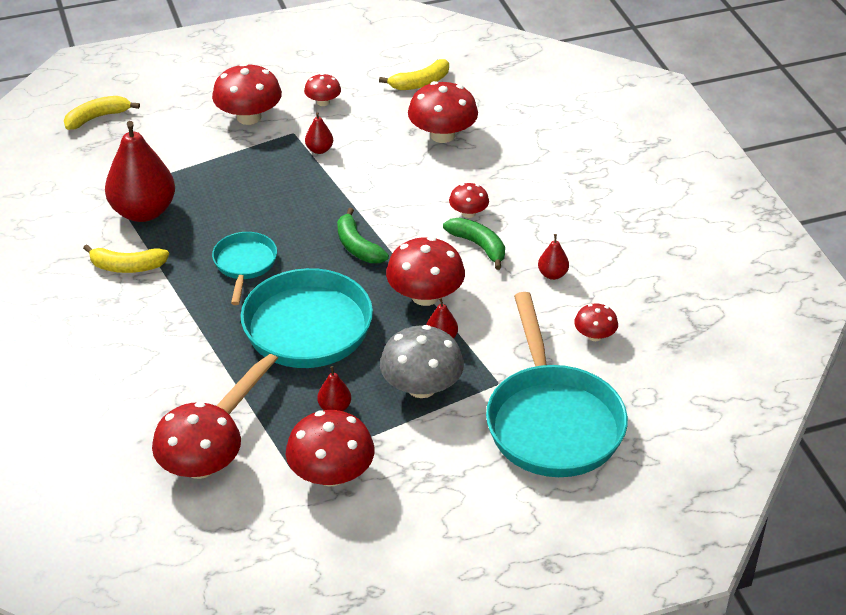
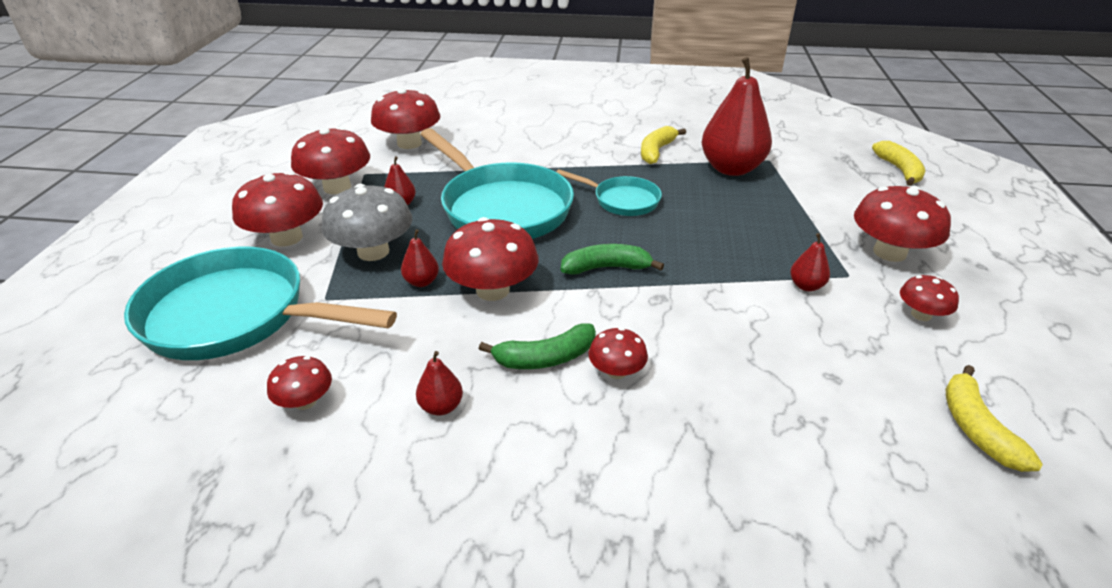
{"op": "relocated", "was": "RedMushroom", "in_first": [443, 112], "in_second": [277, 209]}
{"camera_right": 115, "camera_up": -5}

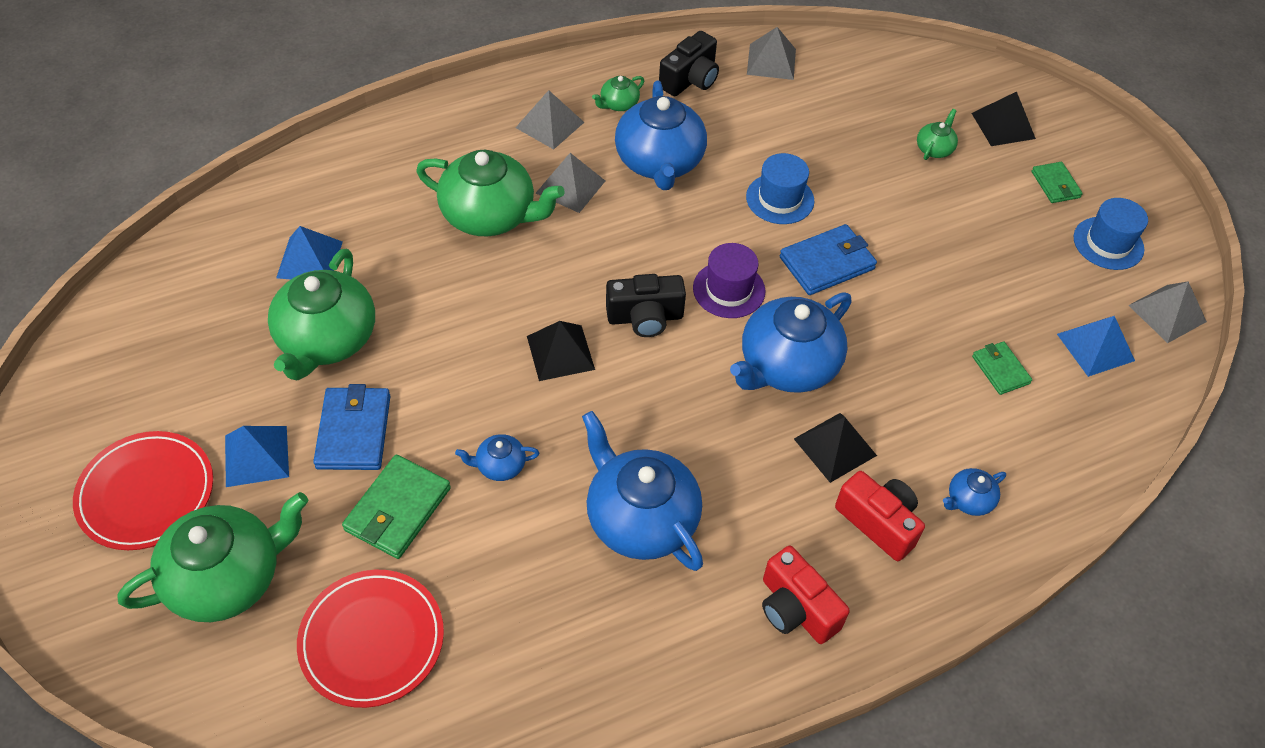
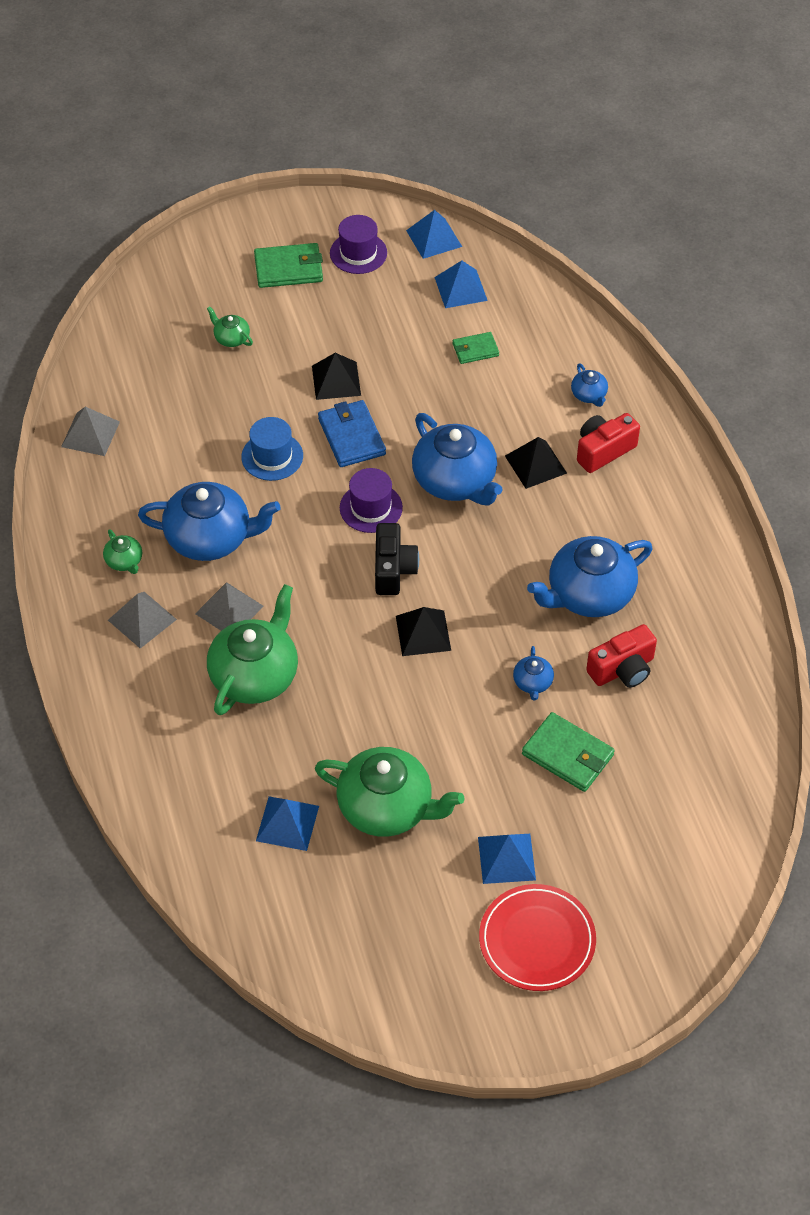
{"op": "missing", "was": "GreenTeapot", "in_first": [212, 557]}
{"op": "missing", "was": "RedPlate", "in_first": [370, 639]}
{"op": "missing", "was": "BlueWallet", "in_first": [351, 427]}
{"op": "missing", "was": "BlackCamera", "in_first": [689, 63]}
{"op": "relocated", "was": "RedCamera", "in_first": [806, 595], "in_second": [621, 656]}
{"op": "relocated", "was": "BlackPyramid", "in_first": [1004, 119], "in_second": [336, 376]}
{"op": "size", "was": "GreenWallet", "in_first": [1057, 182], "in_second": [288, 265], "ratio": 1.63}
{"op": "colour", "was": "BlueHat", "now": "PurpleHat", "in_first": [1111, 234], "in_second": [358, 244]}
{"op": "colour", "was": "GreyPyramid", "now": "BluePyramid", "in_first": [1167, 312], "in_second": [434, 234]}
{"camera_right": -80, "camera_up": 0}

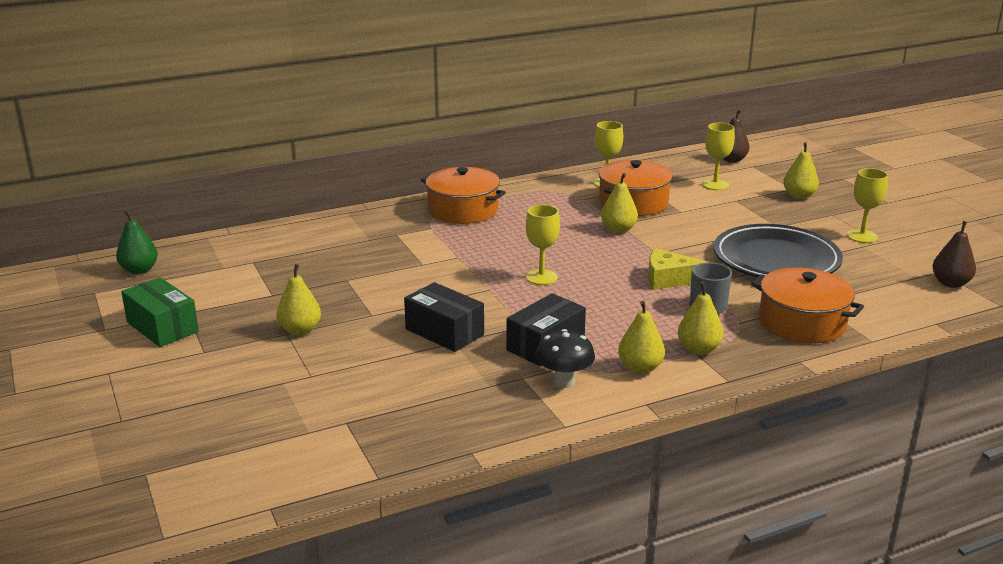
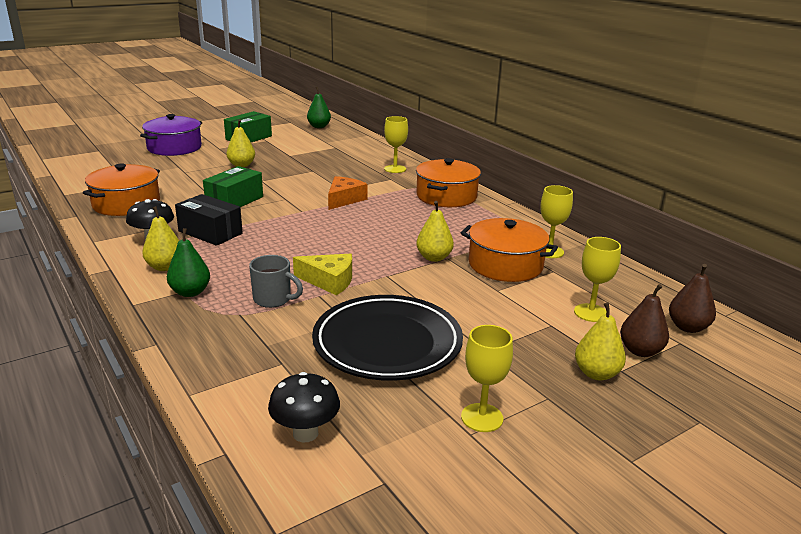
{"op": "colour", "was": "BlackBox", "now": "GreenBox", "in_first": [444, 317], "in_second": [233, 186]}
{"op": "relocated", "was": "YellowGoblet", "in_first": [543, 245], "in_second": [396, 144]}
{"op": "spun", "was": "YellowCheese", "in_first": [678, 269], "in_second": [322, 275], "clockwise": 105}
{"op": "colour", "was": "YellowPear", "now": "GreenPear", "in_first": [701, 318], "in_second": [188, 262]}
{"op": "relocated", "was": "OrangePot", "in_first": [807, 305], "in_second": [121, 189]}
{"op": "relocated", "was": "BrownPear", "in_first": [954, 254], "in_second": [644, 320]}
{"op": "appeared", "now": "PurplePot", "in_second": [171, 135]}
{"op": "appeared", "now": "BlackMushroom", "in_second": [304, 407]}
{"op": "appeared", "now": "OrangeCheese", "in_second": [348, 193]}
{"camera_right": 80, "camera_up": 0}

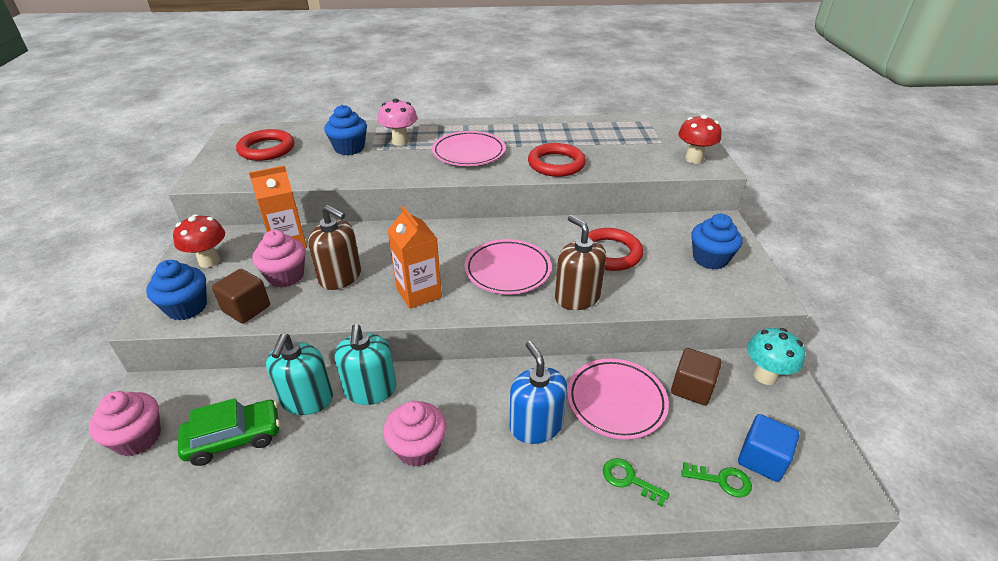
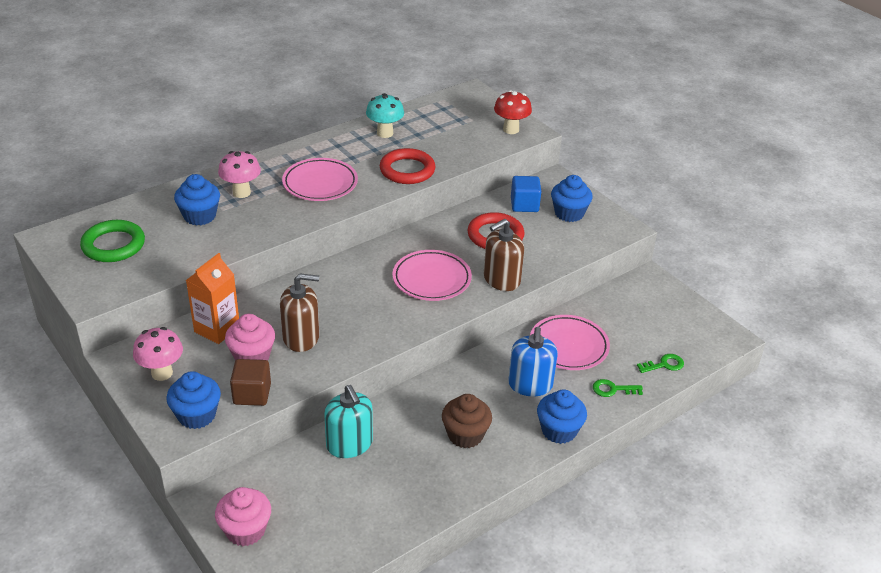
{"op": "colour", "was": "RedMushroom", "now": "PinkMushroom", "in_first": [199, 241], "in_second": [158, 354]}
{"op": "missing", "was": "GreenCar", "in_first": [229, 432]}
{"op": "colour", "was": "RedRing", "now": "GreenRing", "in_first": [265, 145], "in_second": [112, 241]}
{"op": "missing", "was": "TurquoiseSoapDispenser", "in_first": [365, 364]}
{"op": "colour", "was": "PinkCupcake", "now": "BrownCupcake", "in_first": [414, 434], "in_second": [467, 421]}
{"op": "missing", "was": "OrangeCarton", "in_first": [415, 257]}
{"op": "spun", "was": "BlueSoapDispenser", "in_first": [538, 392], "in_second": [533, 361], "clockwise": -120}
{"op": "spun", "was": "BrownSoapDispenser", "in_first": [580, 262], "in_second": [504, 255], "clockwise": -60}
{"op": "missing", "was": "BrownCube", "in_first": [696, 377]}
{"op": "relocated", "was": "BlueCube", "in_first": [768, 448], "in_second": [526, 194]}
{"op": "relocated", "was": "TurquoiseMushroom", "in_first": [776, 356], "in_second": [385, 115]}
{"op": "appeared", "now": "BlueCupcake", "in_second": [562, 416]}
{"camera_right": -35, "camera_up": 0}

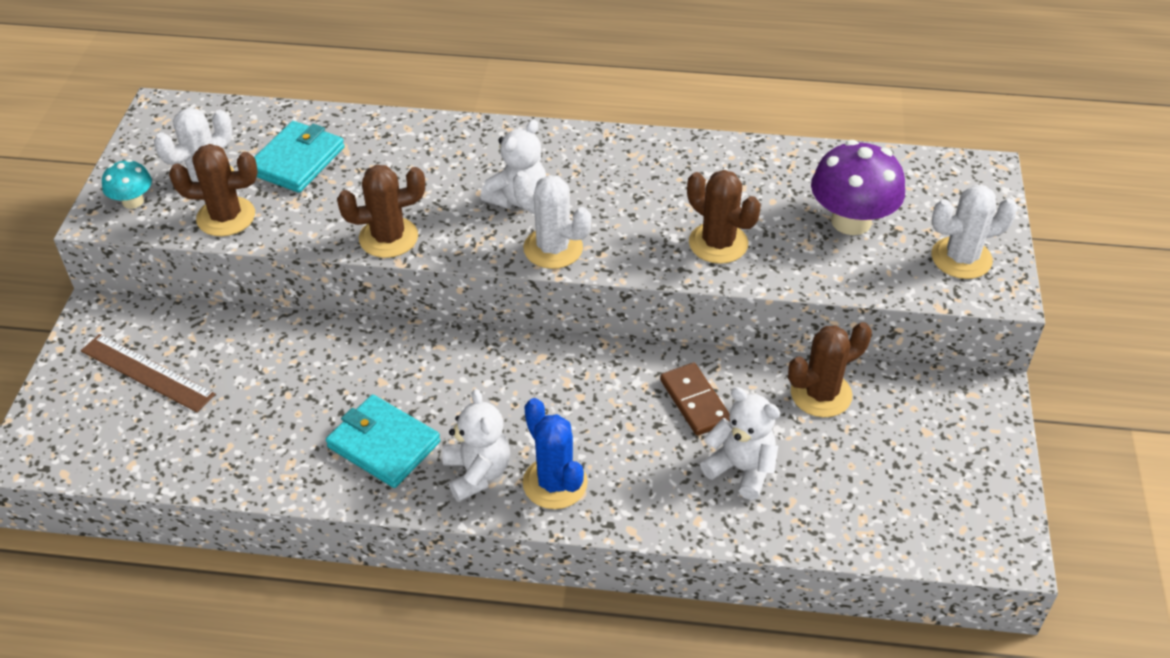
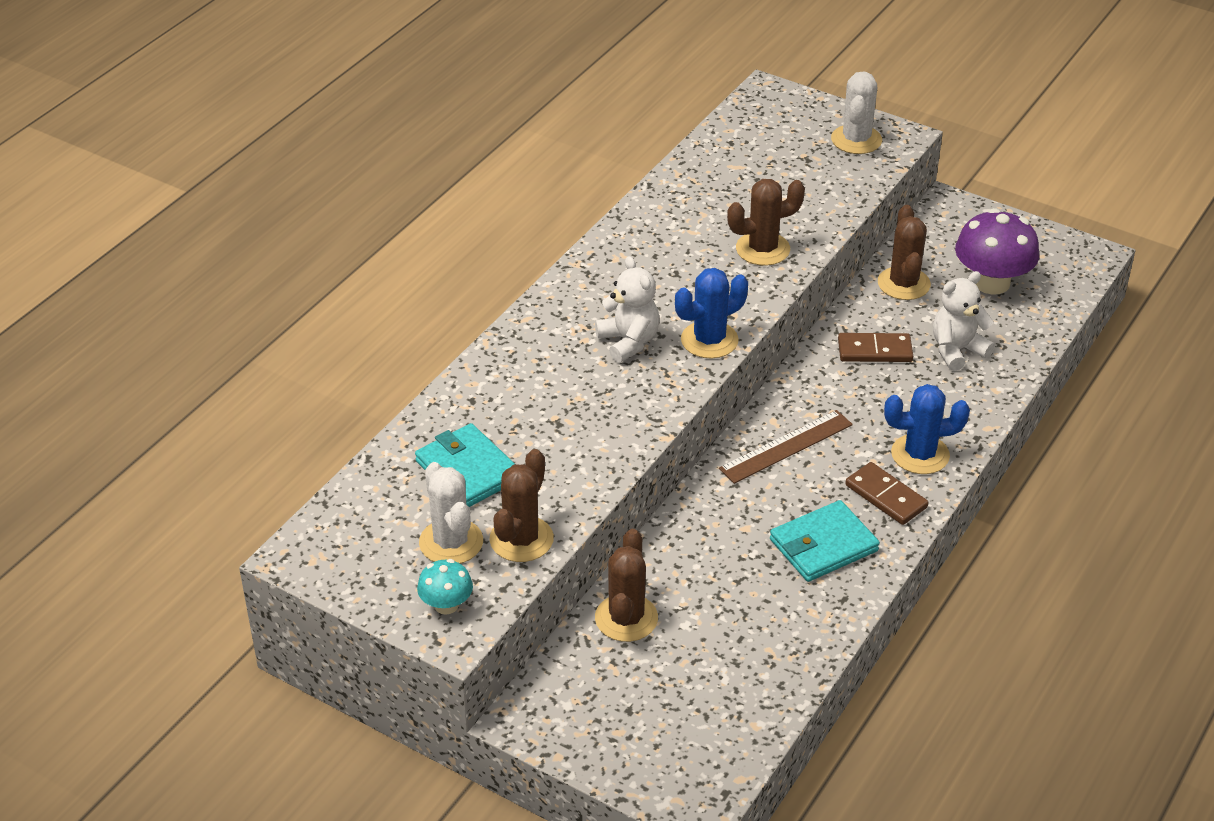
{"op": "relocated", "was": "BrownRuler", "in_first": [148, 373], "in_second": [786, 447]}
{"op": "relocated", "was": "BrownCactus", "in_first": [381, 211], "in_second": [626, 585]}
{"op": "exchanged", "was": "WhiteTeddyBear", "now": "BrownDomino", "in_first": [476, 445], "in_second": [886, 493]}
{"op": "colour", "was": "WhiteCactus", "now": "BlueCactus", "in_first": [552, 220], "in_second": [711, 313]}
{"op": "relocated", "was": "PurpleMushroom", "in_first": [858, 187], "in_second": [997, 251]}
{"camera_right": -65, "camera_up": -5}

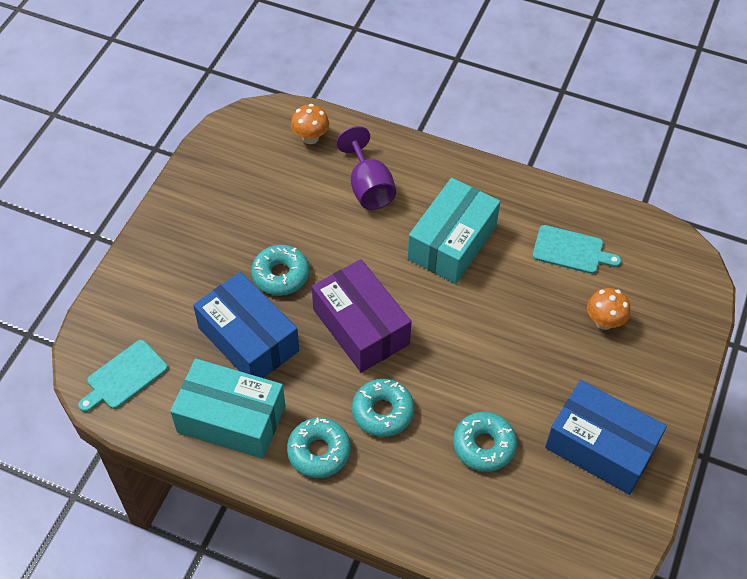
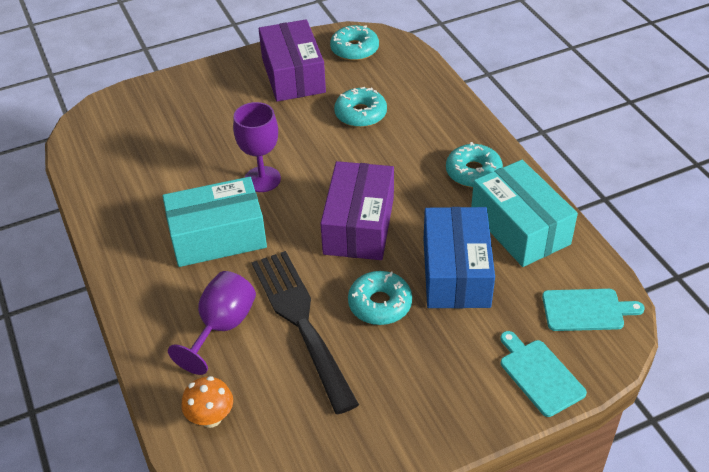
{"op": "relocated", "was": "TurquoiseDonut", "in_first": [383, 408], "in_second": [354, 43]}
{"op": "relocated", "was": "TurquoiseCuttingBoard", "in_first": [576, 249], "in_second": [543, 374]}
{"op": "colour", "was": "BlueBox", "now": "PurpleBox", "in_first": [606, 437], "in_second": [292, 60]}
{"op": "missing", "was": "OrangeMushroom", "in_first": [608, 309]}
{"op": "appeared", "now": "PurpleGoblet", "in_second": [257, 147]}
{"op": "appeared", "now": "BlackFork", "in_second": [305, 332]}
{"camera_right": -135, "camera_up": -10}

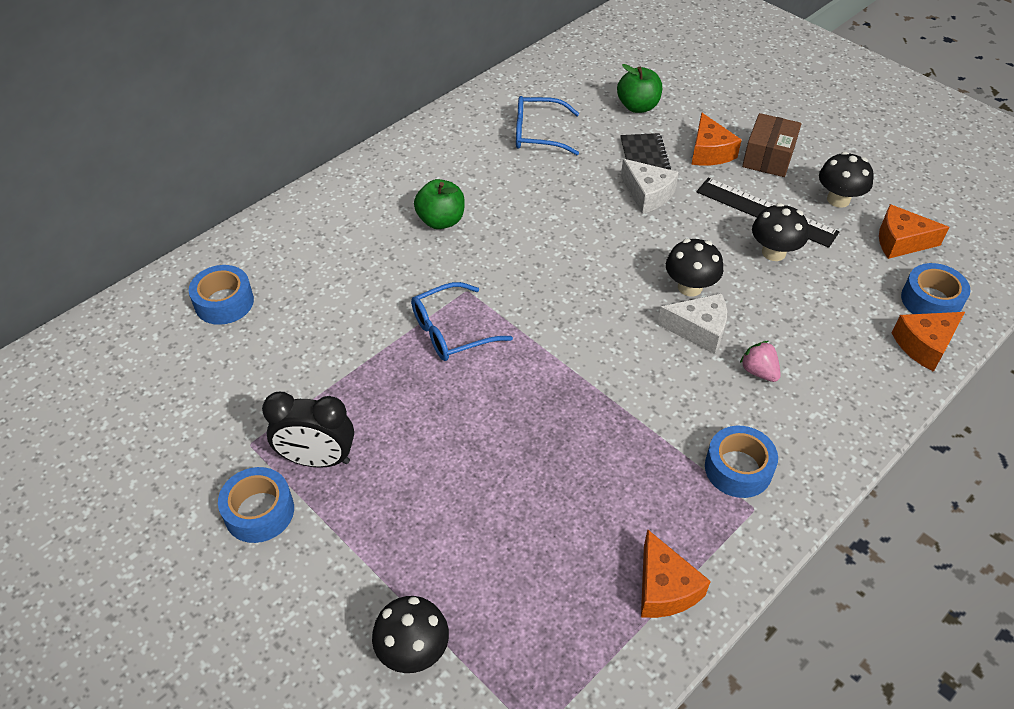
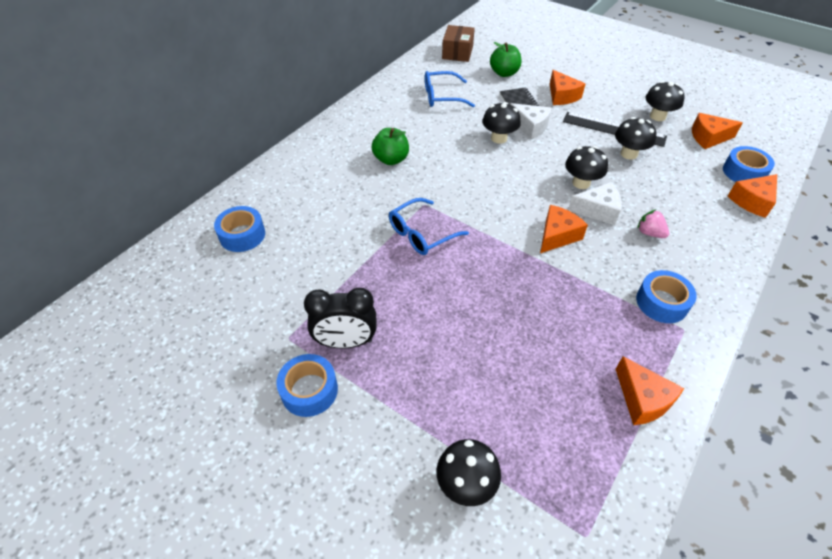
{"op": "relocated", "was": "BrownBox", "in_first": [771, 145], "in_second": [458, 43]}
{"op": "appeared", "now": "BlackMushroom", "in_second": [501, 123]}
{"op": "appeared", "now": "OrangeCheese", "in_second": [564, 229]}
{"camera_right": -10, "camera_up": 0}

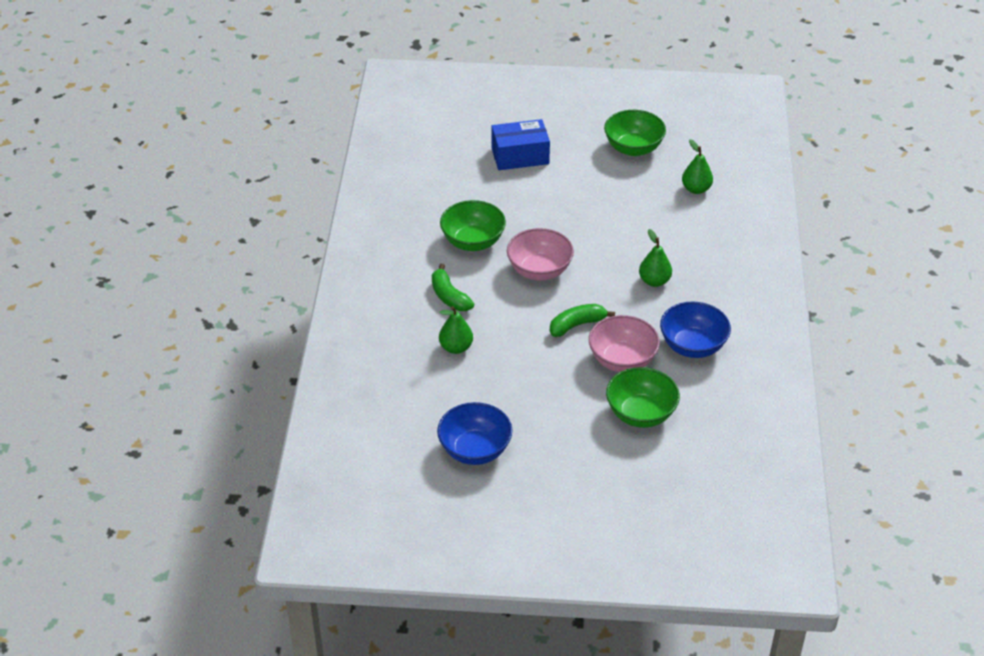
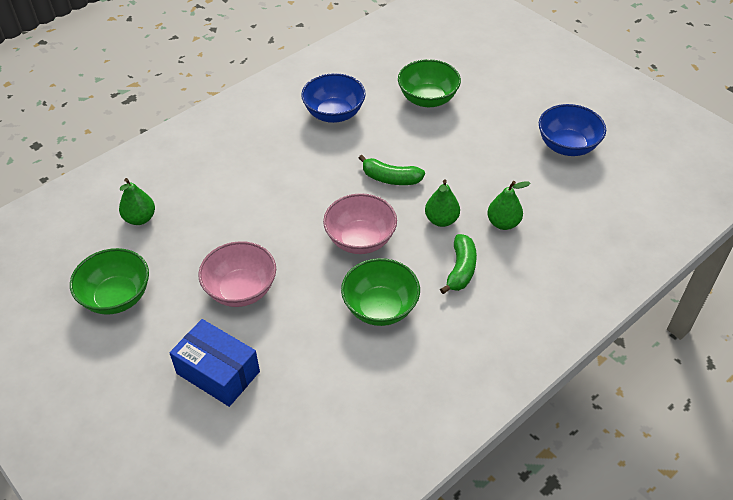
{"op": "relocated", "was": "PinkBowl", "in_first": [624, 343], "in_second": [237, 274]}
{"op": "relocated", "was": "GreenPear", "in_first": [655, 258], "in_second": [442, 203]}
{"camera_right": -135, "camera_up": 5}

